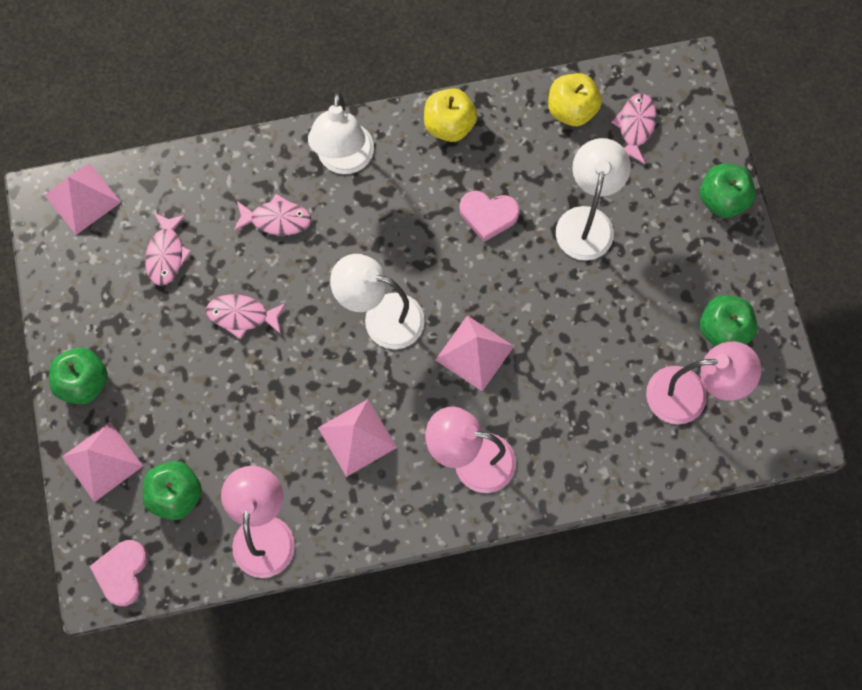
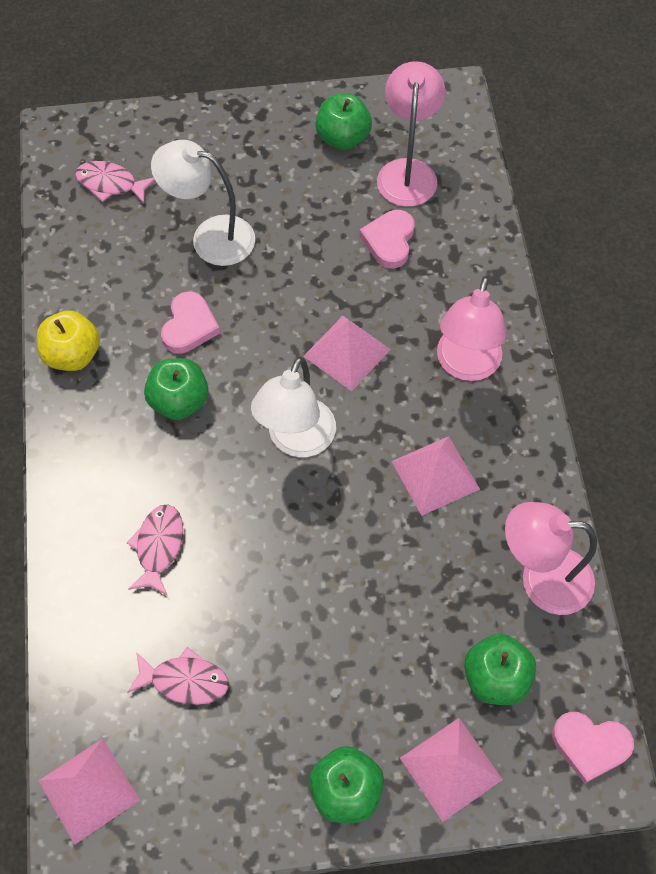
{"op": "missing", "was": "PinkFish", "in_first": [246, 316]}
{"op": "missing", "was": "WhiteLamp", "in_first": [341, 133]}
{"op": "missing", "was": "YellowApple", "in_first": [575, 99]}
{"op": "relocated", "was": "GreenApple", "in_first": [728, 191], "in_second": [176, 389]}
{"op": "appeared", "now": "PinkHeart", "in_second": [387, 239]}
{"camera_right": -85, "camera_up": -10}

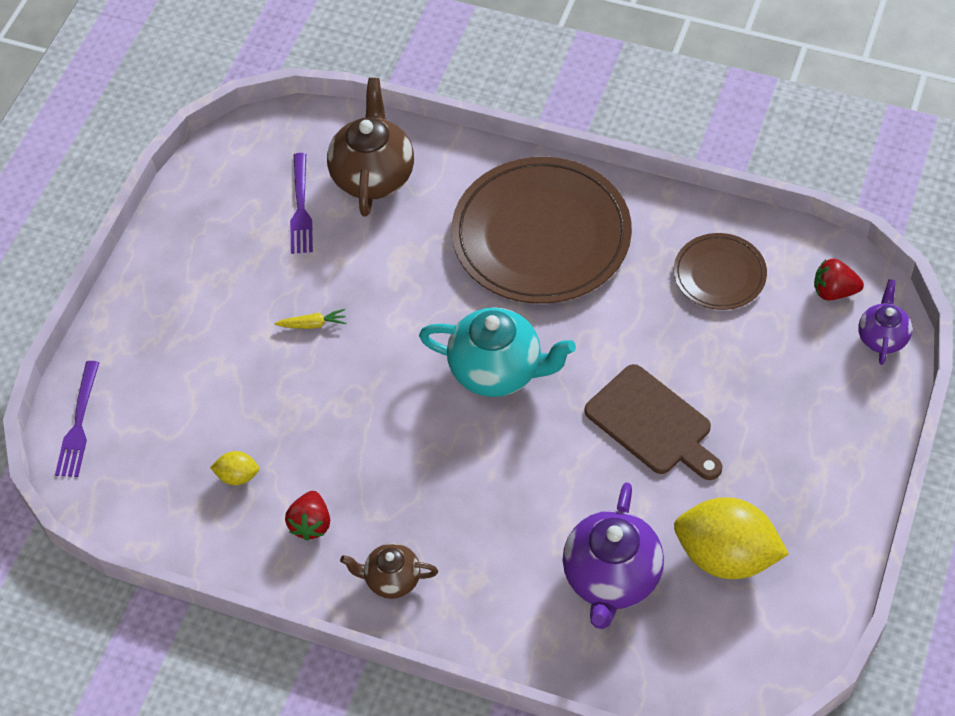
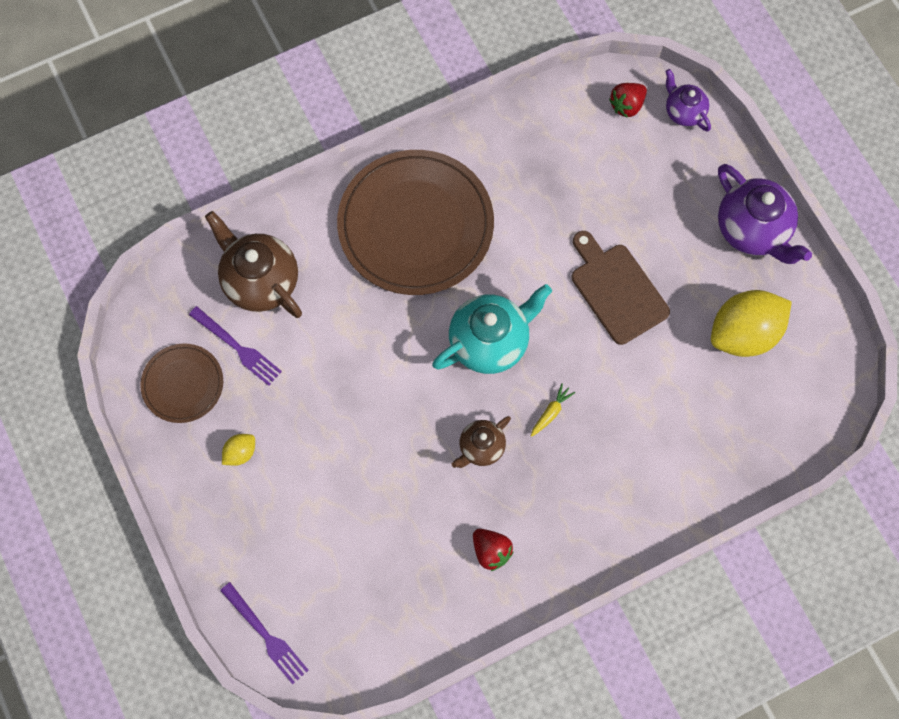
{"op": "relocated", "was": "YellowLemon", "in_first": [234, 468], "in_second": [238, 450]}
{"op": "relocated", "was": "YellowCarrot", "in_first": [310, 319], "in_second": [553, 410]}
{"op": "relocated", "was": "BrownTeapot", "in_first": [389, 571], "in_second": [481, 442]}
{"op": "relocated", "was": "PurpleTeapot", "in_first": [613, 555], "in_second": [765, 214]}
{"op": "spun", "was": "BrownCuttingBoard", "in_first": [653, 422], "in_second": [621, 288], "clockwise": -120}
{"op": "relocated", "was": "BrownPlate", "in_first": [720, 271], "in_second": [181, 383]}
{"camera_right": -50, "camera_up": 15}

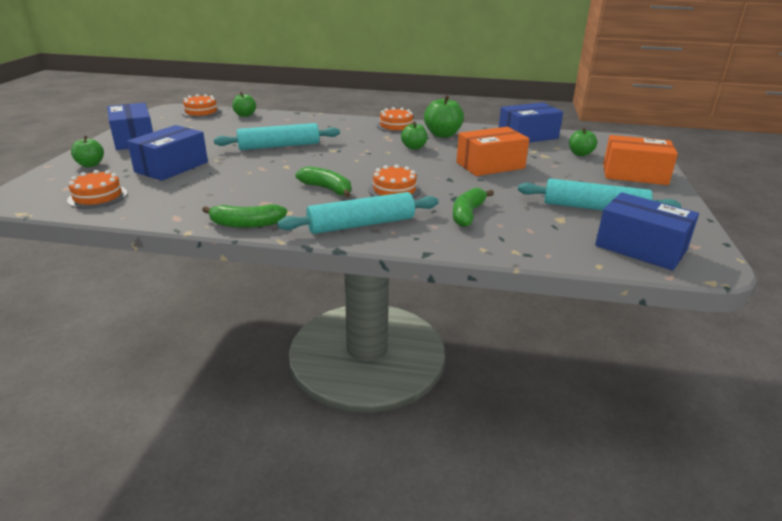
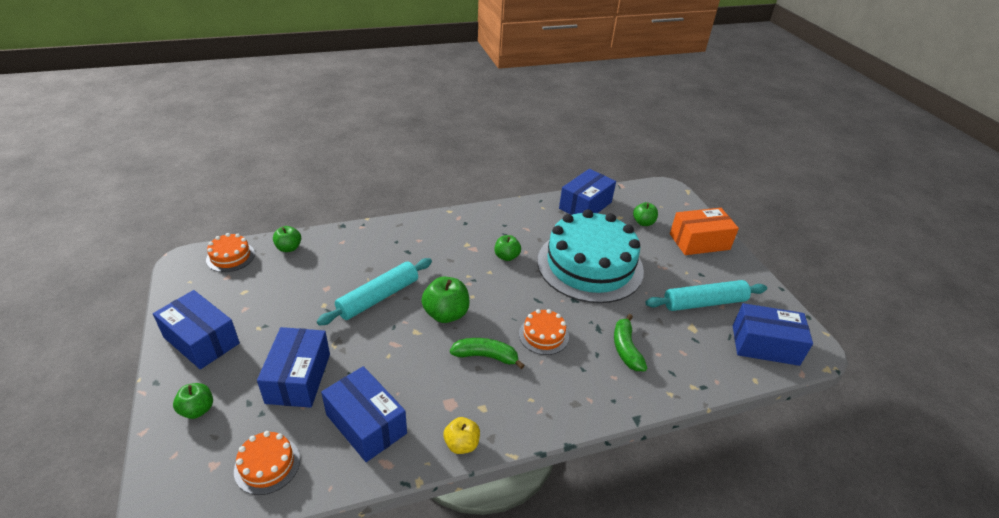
{"op": "exchanged", "was": "GreenBanana", "now": "YellowApple", "in_first": [244, 216], "in_second": [461, 435]}
{"op": "missing", "was": "TurquoiseRollingPin", "in_first": [358, 213]}
{"op": "missing", "was": "OrangeCake", "in_first": [394, 120]}
{"op": "relocated", "was": "GreenApple", "in_first": [444, 116], "in_second": [445, 299]}
{"op": "exchanged", "was": "OrangeBox", "now": "TurquoiseCake", "in_first": [492, 151], "in_second": [590, 256]}
{"op": "appeared", "now": "BlueBox", "in_second": [364, 414]}
{"camera_right": -30, "camera_up": 10}

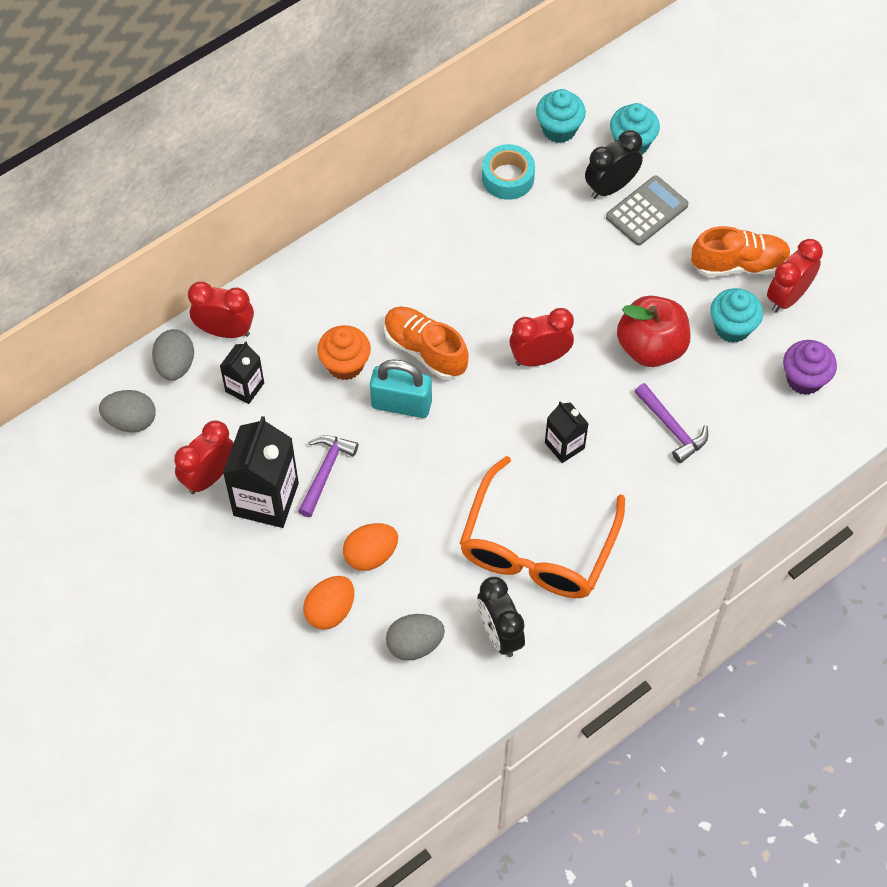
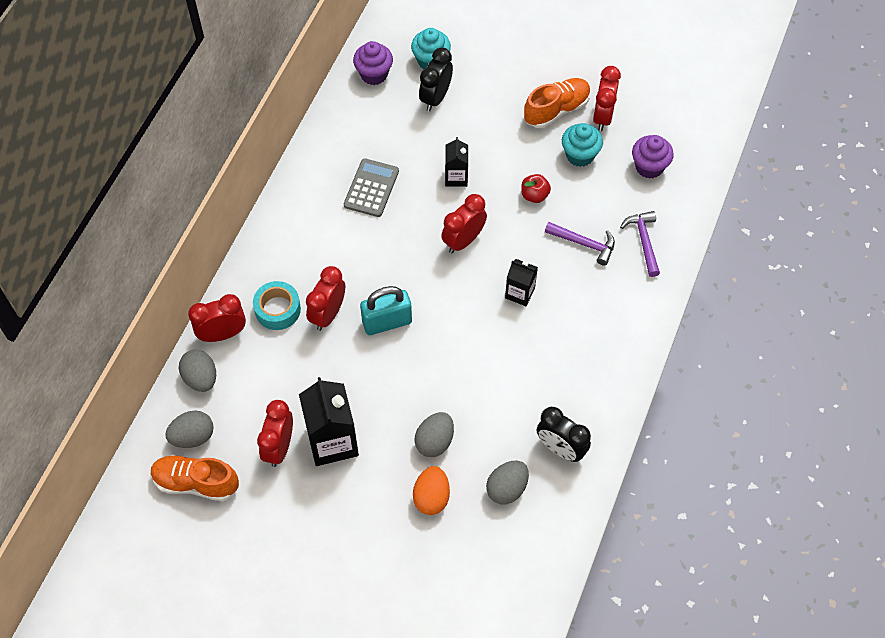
{"op": "relocated", "was": "BlackCarton", "in_first": [242, 372], "in_second": [456, 162]}
{"op": "relocated", "was": "PurpleHammer", "in_first": [328, 476], "in_second": [640, 244]}
{"op": "exchanged", "was": "OrangeCupcake", "now": "RedClock", "in_first": [344, 352], "in_second": [325, 298]}
{"op": "colour", "was": "OrangeEgg", "now": "GreyEgg", "in_first": [370, 547], "in_second": [434, 434]}
{"op": "relocated", "was": "OrangeShoe", "in_first": [426, 343], "in_second": [195, 478]}
{"op": "missing", "was": "OrangeGlasses", "in_first": [542, 527]}
{"op": "relocated", "was": "TurquoiseTape", "in_first": [508, 172], "in_second": [277, 305]}
{"op": "colour", "was": "TurquoiseCupcake", "now": "PurpleCupcake", "in_first": [561, 116], "in_second": [373, 63]}
{"op": "relocated", "was": "GreyCalculator", "in_first": [647, 211], "in_second": [371, 187]}
{"op": "size", "was": "RedApple", "in_first": [653, 331], "in_second": [536, 188], "ratio": 0.51}
{"camera_right": -30, "camera_up": 0}

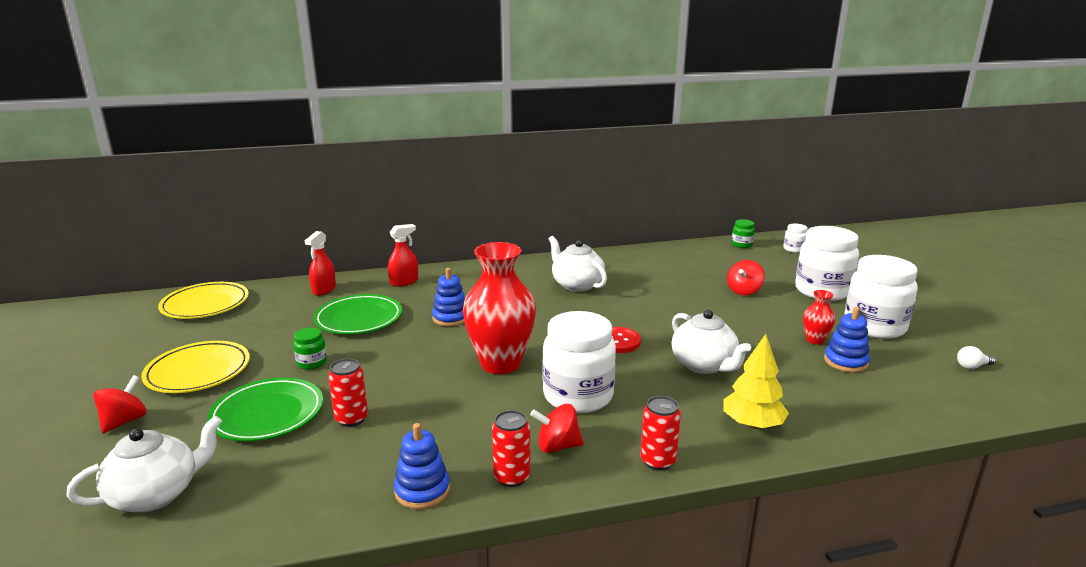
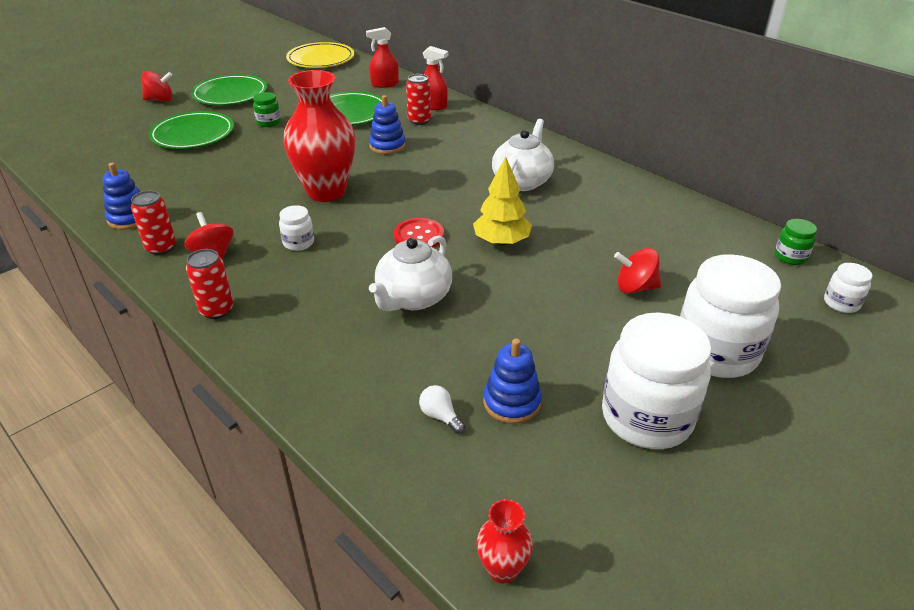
{"op": "missing", "was": "WhiteTeapot", "in_first": [144, 464]}
{"op": "colour", "was": "YellowPlate", "now": "GreenPlate", "in_first": [195, 367], "in_second": [229, 89]}
{"op": "relocated", "was": "RedCan", "in_first": [348, 393], "in_second": [418, 99]}
{"op": "size", "was": "WhiteJar", "in_first": [579, 362], "in_second": [296, 228], "ratio": 0.45}
{"op": "relocated", "was": "YellowTree", "in_first": [756, 381], "in_second": [502, 201]}
{"op": "relocated", "was": "RedVase", "in_first": [819, 317], "in_second": [504, 541]}
{"op": "relocated", "was": "WhiteLightBulb", "in_first": [976, 357], "in_second": [442, 409]}
{"camera_right": 60, "camera_up": 15}

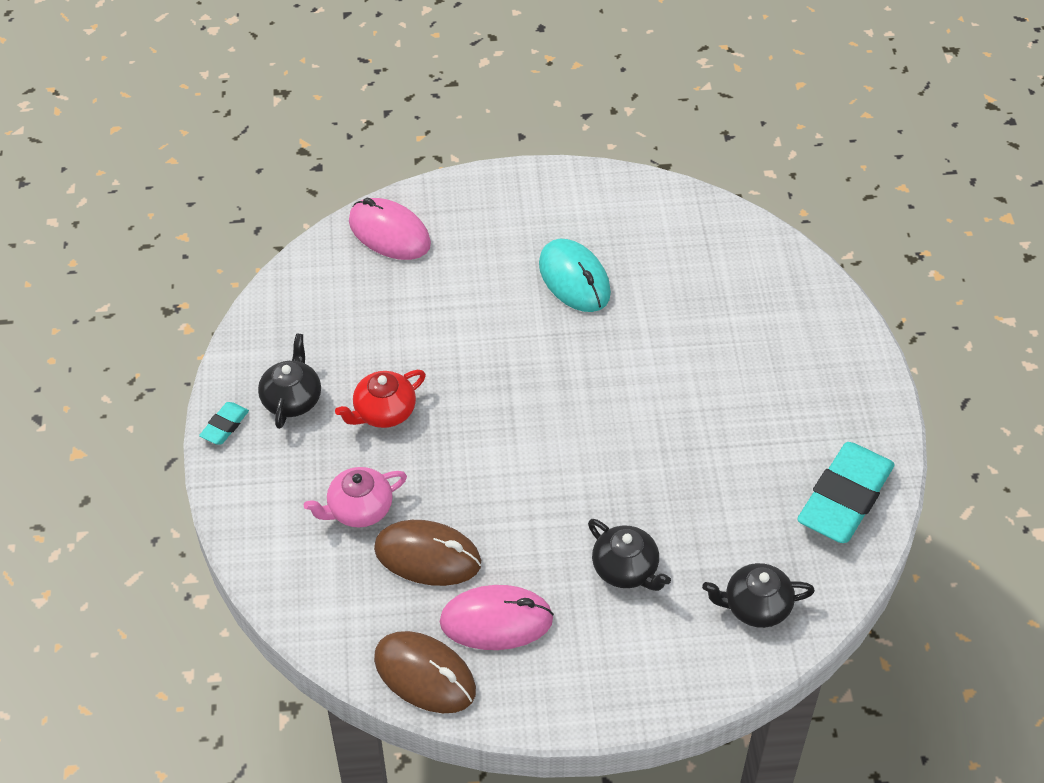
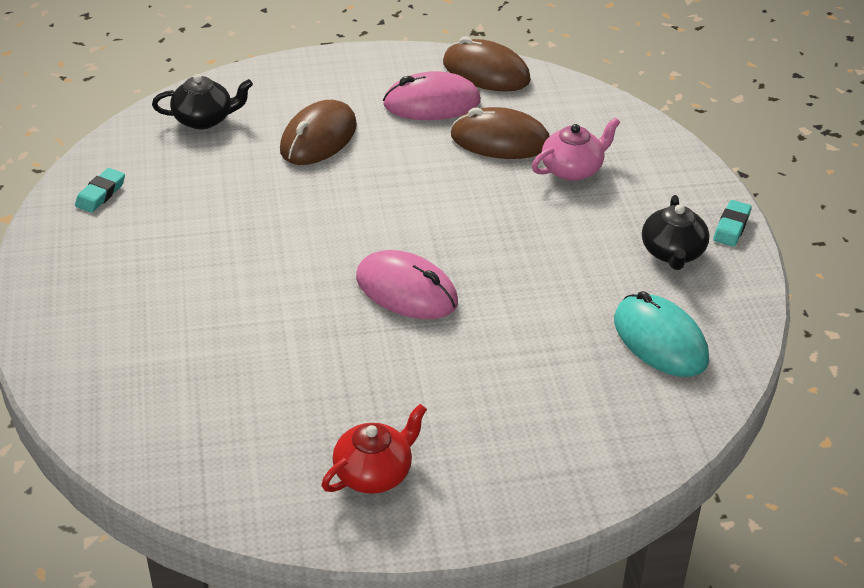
{"op": "relocated", "was": "RedTeapot", "in_first": [380, 399], "in_second": [374, 449]}
{"op": "relocated", "was": "PinkMouse", "in_first": [390, 229], "in_second": [407, 284]}
{"op": "relocated", "was": "TurquoiseMouse", "in_first": [575, 275], "in_second": [661, 334]}
{"op": "exchanged", "was": "BlackTeapot", "now": "BrownMouse", "in_first": [629, 555], "in_second": [318, 132]}
{"op": "size", "was": "TurquoiseEraser", "in_first": [846, 492], "in_second": [100, 190], "ratio": 0.44}
{"camera_right": 175, "camera_up": -10}

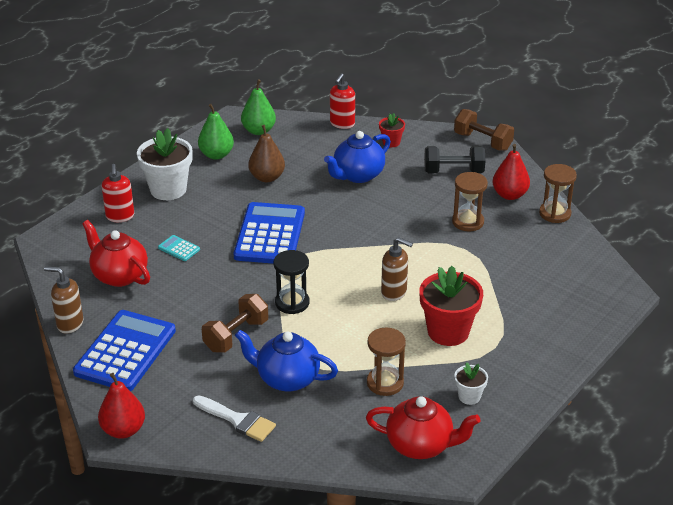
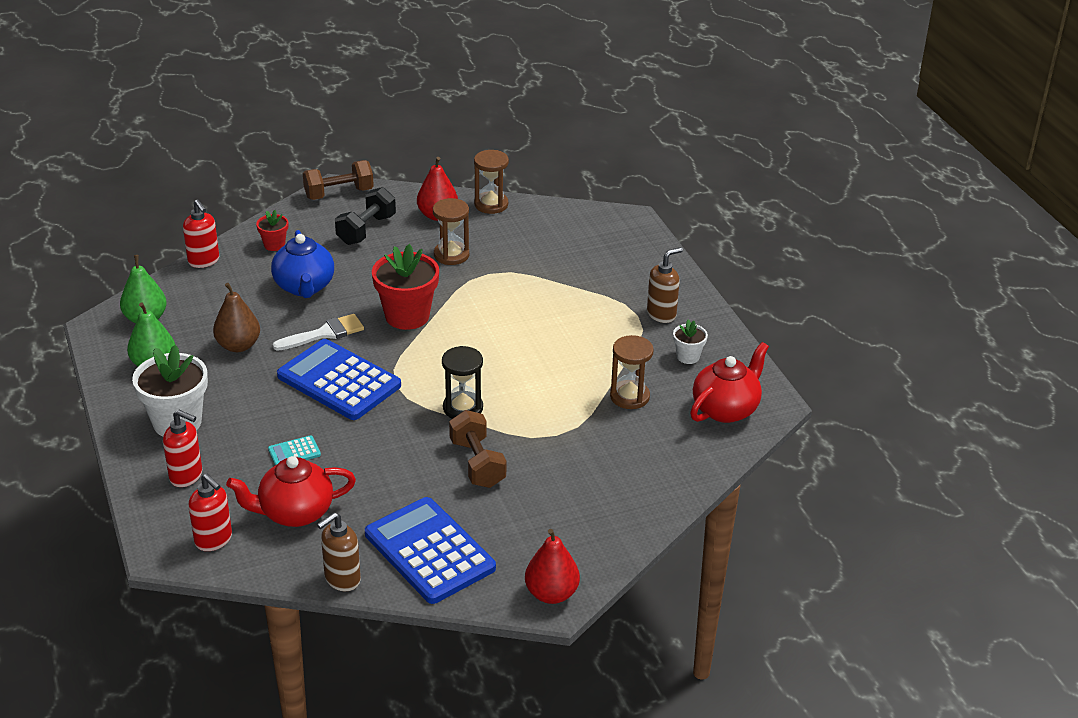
{"op": "relocated", "was": "WhiteBrush", "in_first": [234, 418], "in_second": [318, 332]}
{"op": "missing", "was": "BlueTeapot", "in_first": [286, 361]}
{"op": "relocated", "was": "BrownSoapDispenser", "in_first": [397, 269], "in_second": [665, 285]}
{"op": "relocated", "was": "RedFlowerPot", "in_first": [451, 306], "in_second": [405, 287]}
{"op": "appeared", "now": "RedSoapDispenser", "in_second": [210, 512]}
{"camera_right": -60, "camera_up": 0}

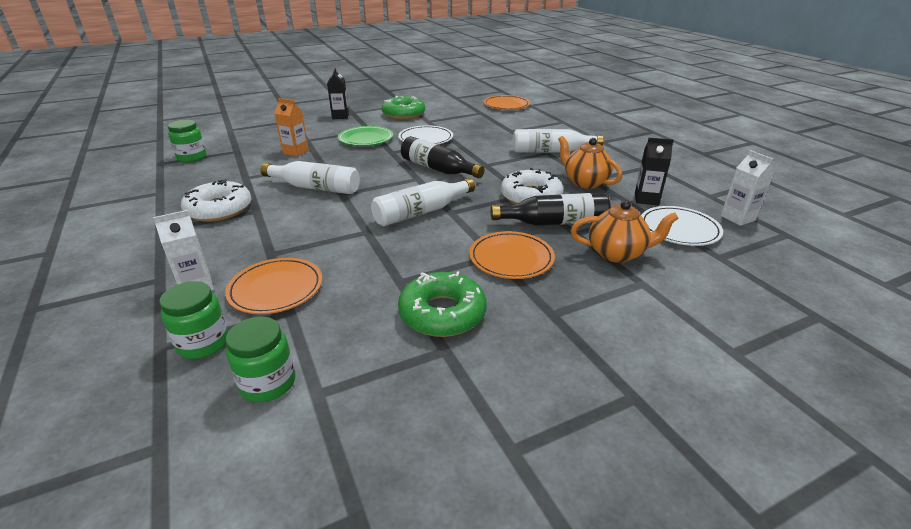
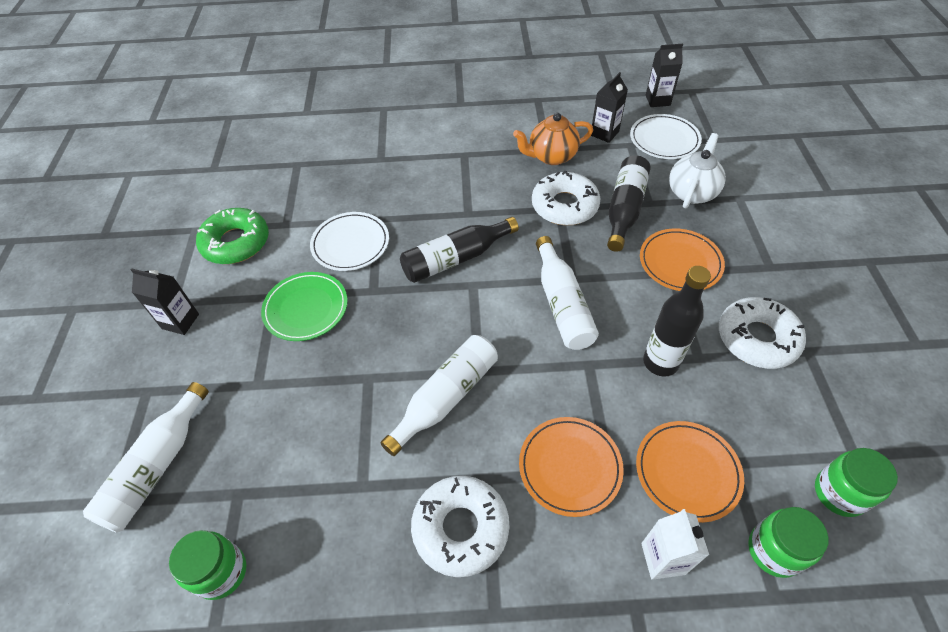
{"op": "missing", "was": "OrangeCarton", "in_first": [291, 127]}
{"op": "colour", "was": "GreenDonut", "now": "WhiteDonut", "in_first": [442, 304], "in_second": [762, 333]}
{"op": "relocated", "was": "OrangePlate", "in_first": [506, 102], "in_second": [571, 467]}
{"op": "relocated", "was": "WhiteBottle", "in_first": [558, 141], "in_second": [146, 457]}
{"op": "colour", "was": "OrangeTeapot", "now": "WhiteTeapot", "in_first": [625, 231], "in_second": [697, 171]}
{"op": "colour", "was": "WhiteCarton", "now": "BlackCarton", "in_first": [748, 188], "in_second": [664, 75]}
{"op": "appeared", "now": "BlackBottle", "in_second": [677, 321]}
{"camera_right": -65, "camera_up": 20}

